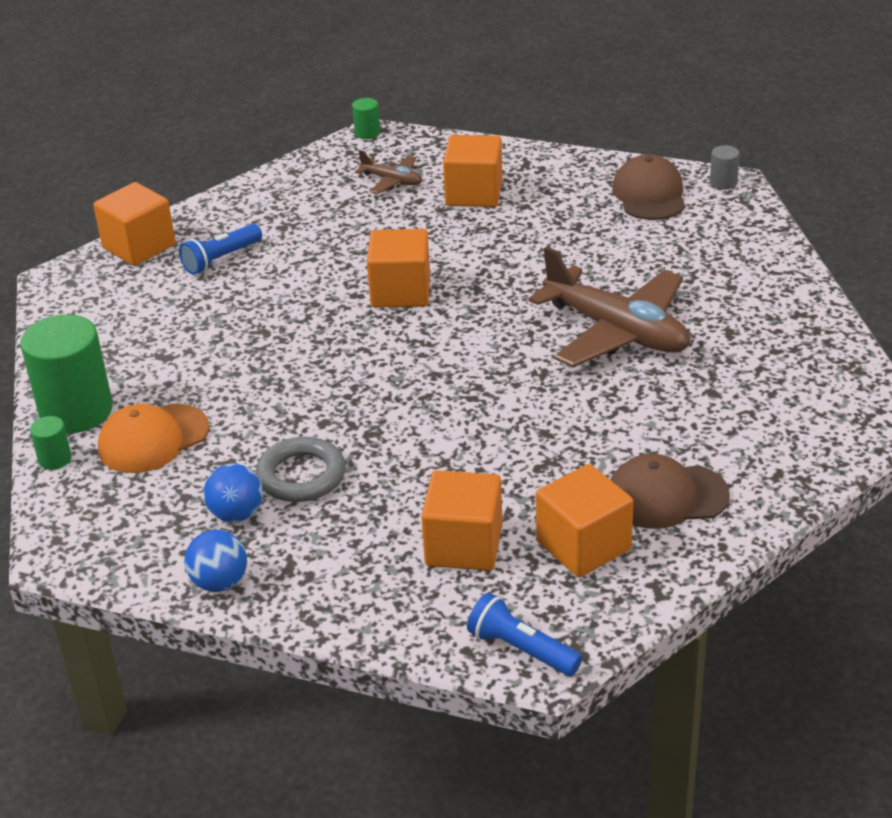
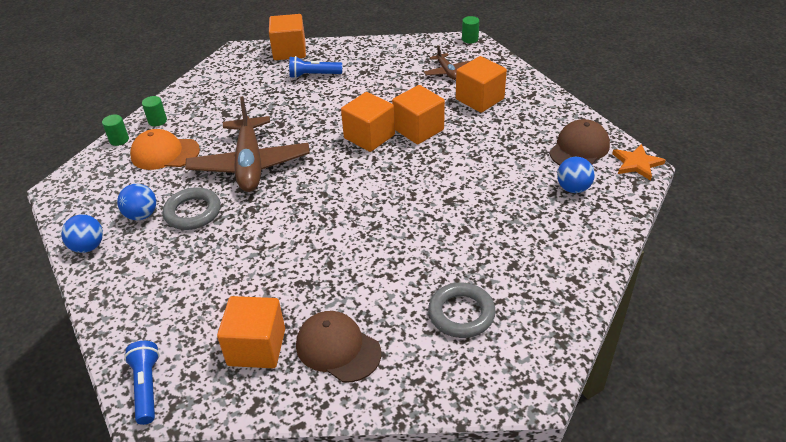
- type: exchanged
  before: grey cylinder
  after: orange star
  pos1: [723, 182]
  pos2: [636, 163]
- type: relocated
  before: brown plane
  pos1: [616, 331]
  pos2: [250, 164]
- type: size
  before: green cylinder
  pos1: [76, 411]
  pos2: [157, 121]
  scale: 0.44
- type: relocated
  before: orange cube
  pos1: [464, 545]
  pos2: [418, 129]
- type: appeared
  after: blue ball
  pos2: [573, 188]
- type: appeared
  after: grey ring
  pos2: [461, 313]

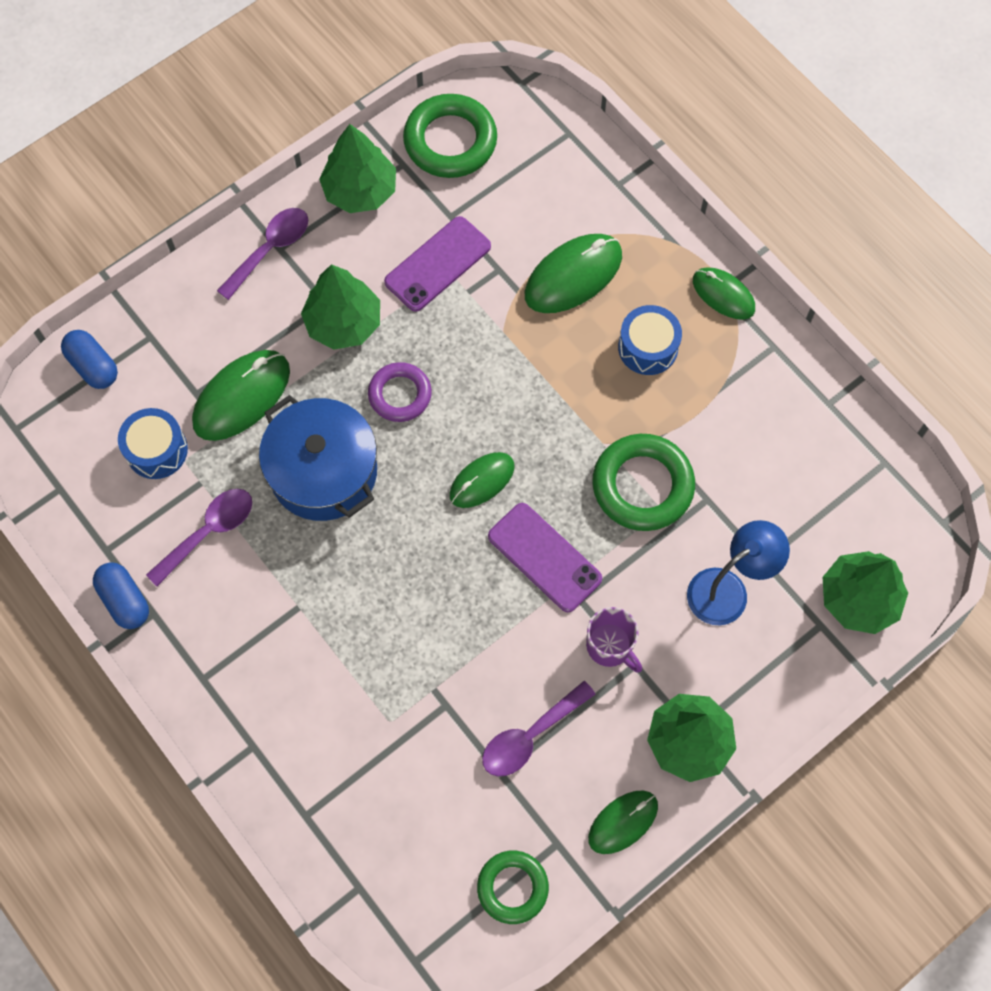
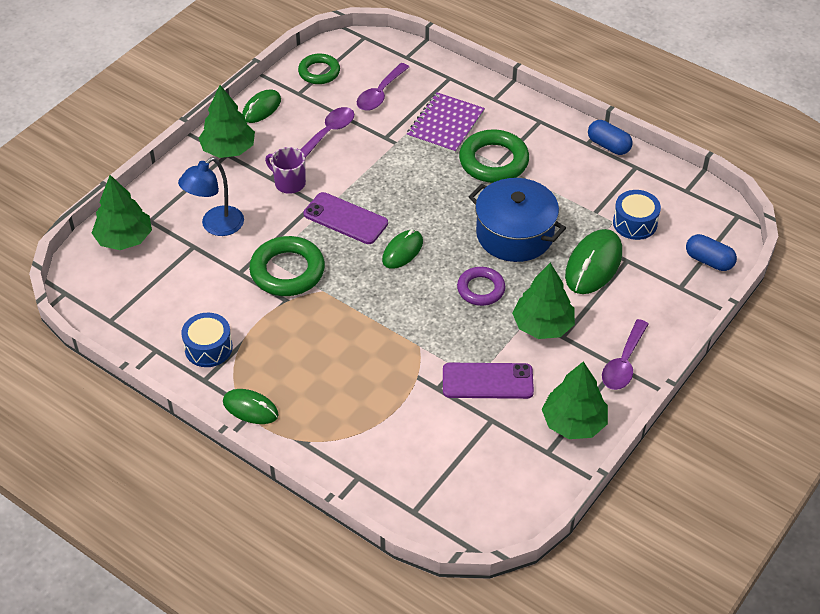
- type: relocated
  before: green ring
  pos1: [450, 141]
  pos2: [493, 161]
- type: spun
  before: purple phone
  pos1: [437, 264]
  pos2: [487, 381]
  turn: 60
- type: missing
  before: green mouse
  pos1: [573, 276]
- type: relocated
  before: blue drum
  pos1: [648, 347]
  pos2: [208, 348]
- type: relocated
  before: purple spoon
  pos1: [209, 532]
  pos2: [380, 94]
- type: appeared
  after: purple notebook
  pos2: [445, 125]

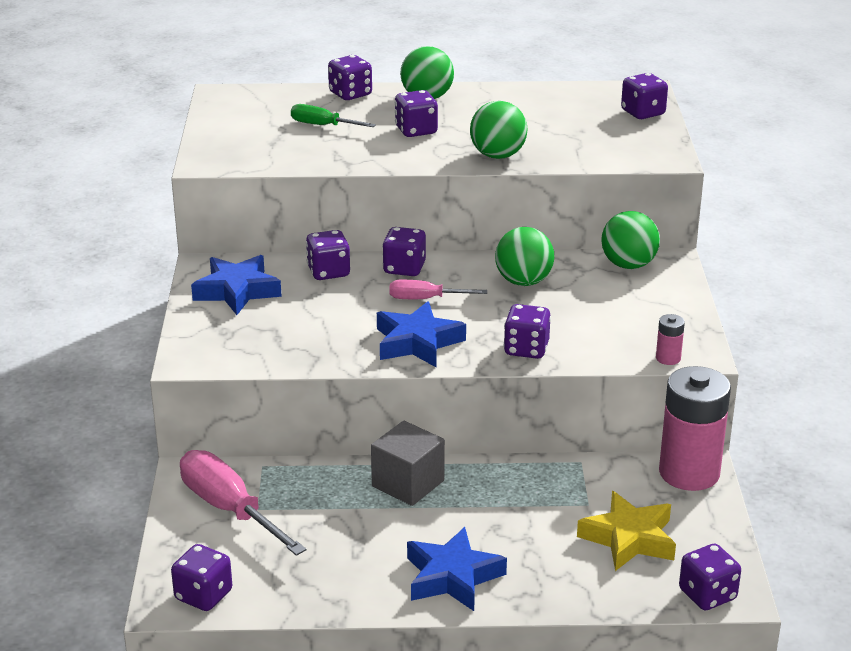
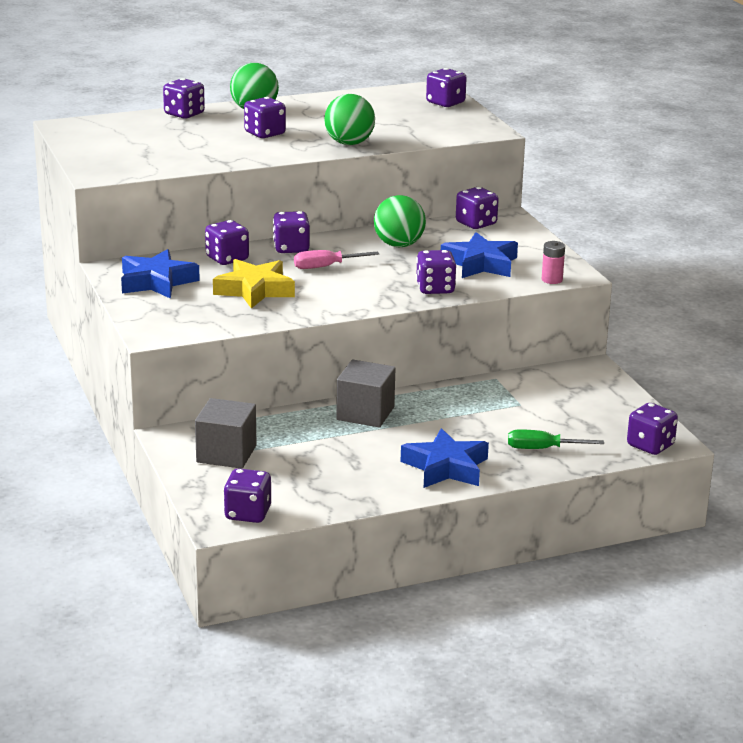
- type: relocated
  before: green screwdriver
  pos1: [323, 125]
  pos2: [543, 449]
- type: exchanged
  before: green ball
  after: purple dice
  pos1: [628, 265]
  pos2: [476, 223]
- type: relocated
  before: blue star
  pos1: [417, 342]
  pos2: [480, 264]
- type: missing
  before: pink battery
  pos1: [689, 472]
- type: exchanged
  before: pink screwdriver
  after: grey cube
  pos1: [230, 509]
  pos2: [226, 454]
- type: relocated
  before: yellow star
  pos1: [629, 538]
  pos2: [255, 290]

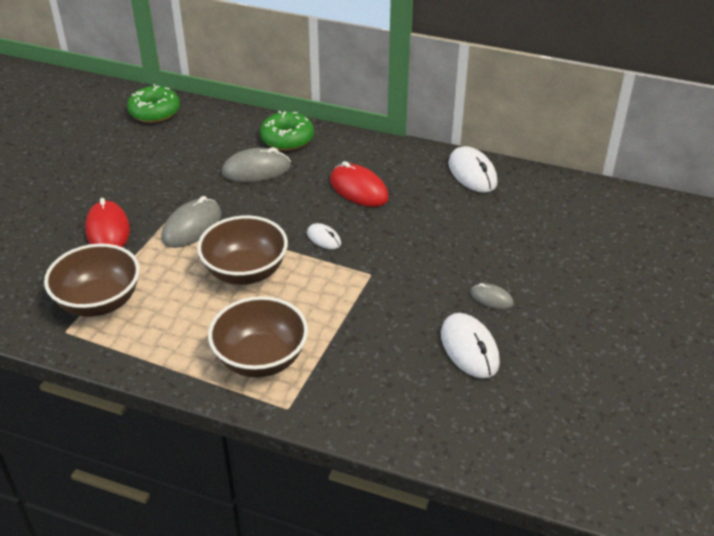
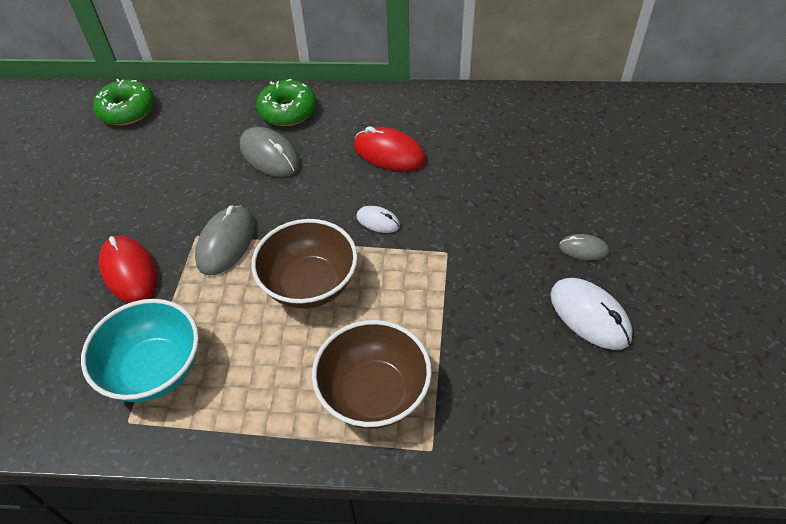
- type: missing
  before: white mouse
  pos1: [472, 173]
- type: spun
  before: grey mouse
  pos1: [256, 170]
  pos2: [269, 155]
  turn: 75
- type: colour
  before: brown bowl
  after: turquoise bowl
  pos1: [99, 302]
  pos2: [154, 370]

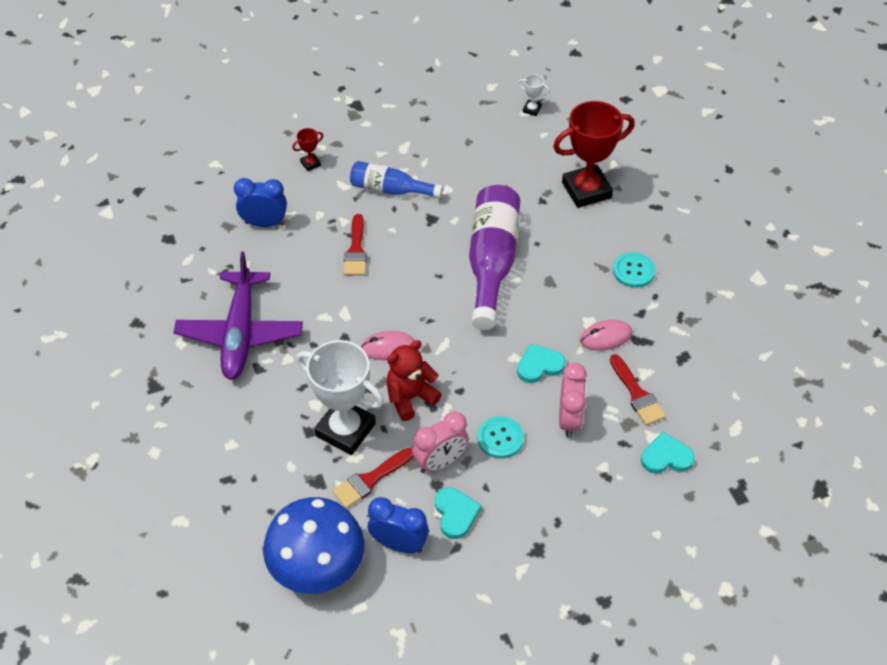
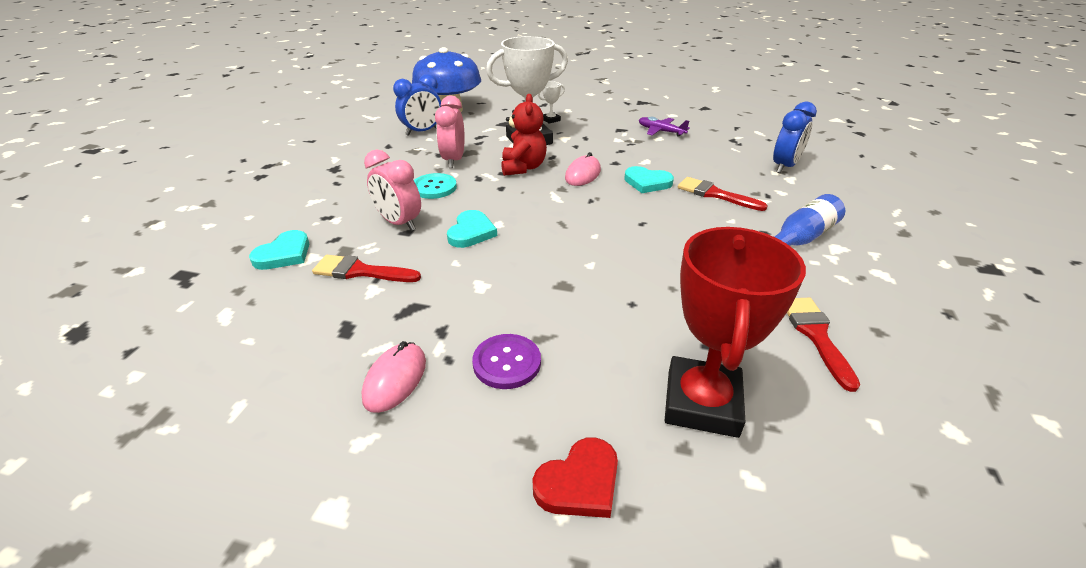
- type: relocated
  before: white trophy
  pos1: [532, 109]
  pos2: [551, 120]
- type: missing
  before: red trophy
  pos1: [310, 163]
- type: missing
  before: purple bottle
  pos1: [491, 263]
- type: size
  before: purple plane
  pos1: [240, 333]
  pos2: [661, 131]
  scale: 0.46
- type: colour
  before: turquoise button
  after: purple button
  pos1: [633, 271]
  pos2: [507, 363]
- type: relocated
  before: pink mouse
  pos1: [606, 337]
  pos2: [395, 379]
- type: relocated
  before: red brush
  pos1: [370, 480]
  pos2: [816, 335]
- type: relocated
  before: turquoise heart
  pos1: [455, 514]
  pos2: [647, 182]
- type: appeared
  after: red heart
  pos2: [579, 482]

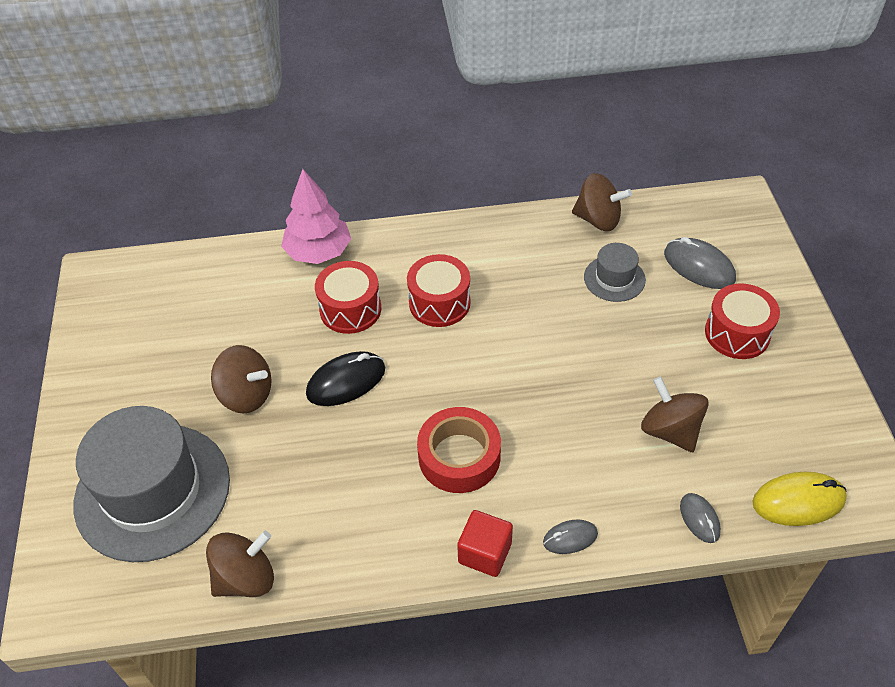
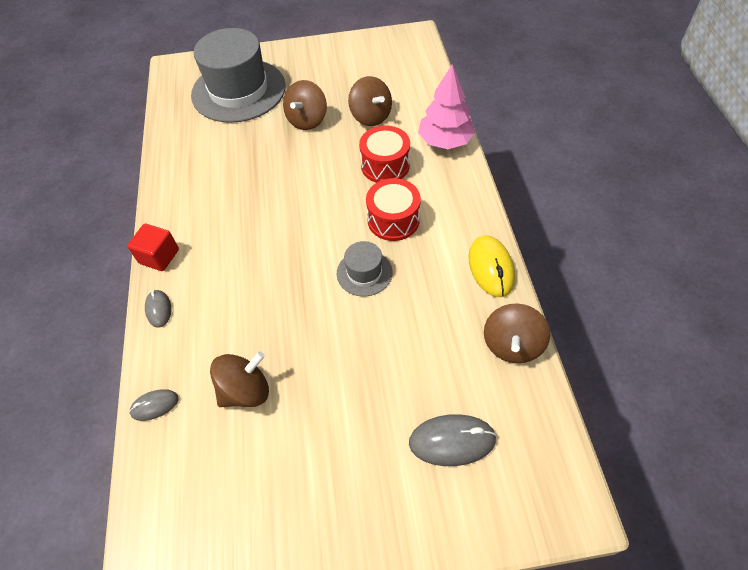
- type: spun
  before: grey mouse
  pos1: [699, 266]
  pos2: [452, 441]
  turn: 45
- type: relocated
  before: grey hat
  pos1: [614, 278]
  pos2: [364, 273]
- type: missing
  before: red drum
  pos1: [737, 333]
- type: missing
  before: black mouse
  pos1: [346, 381]
- type: missing
  before: red tape
  pos1: [459, 456]
- type: relocated
  before: yellow mouse
  pos1: [798, 501]
  pos2: [491, 268]
- type: relocated
  before: brown spinning top
  pos1: [246, 578]
  pos2: [371, 116]

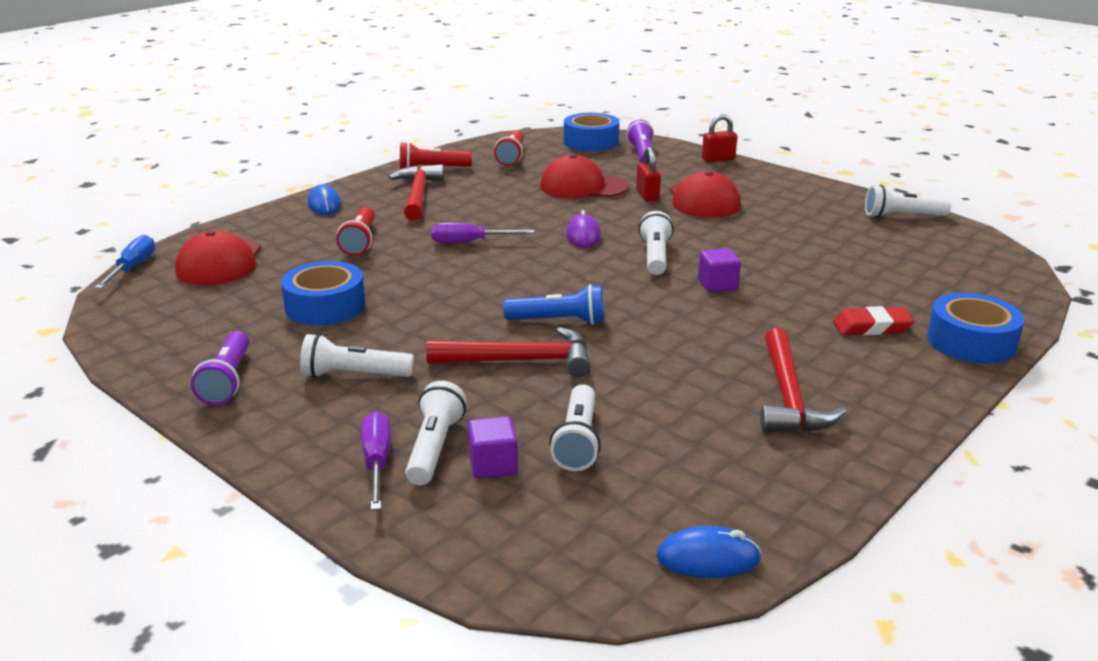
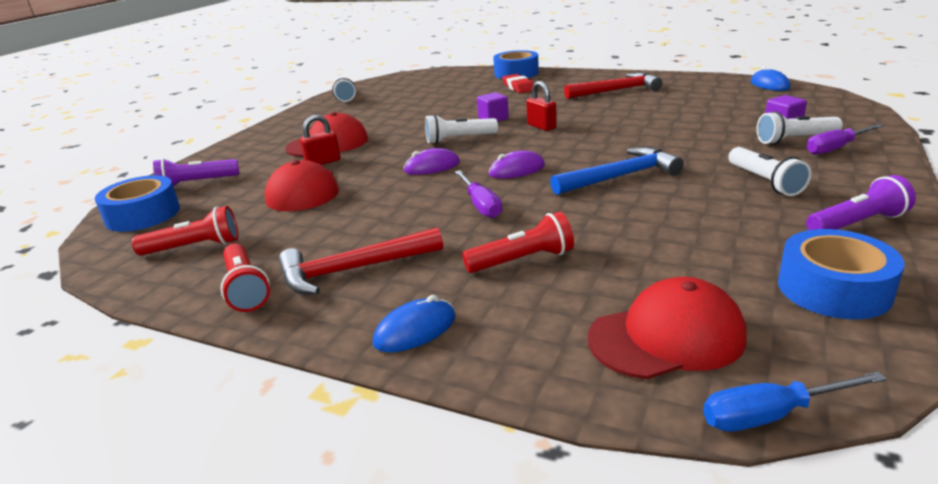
- type: relocated
  before: red padlock
  pos1: [718, 159]
  pos2: [541, 126]
- type: relocated
  before: blue tape
  pos1: [325, 306]
  pos2: [833, 289]
- type: missing
  before: blue flashlight
  pos1: [559, 321]
- type: missing
  before: red hammer
  pos1: [520, 361]
- type: missing
  before: white flashlight
  pos1: [577, 441]
- type: appeared
  after: blue hammer
  pos2: [620, 176]
- type: appeared
  after: purple mouse
  pos2: [516, 170]

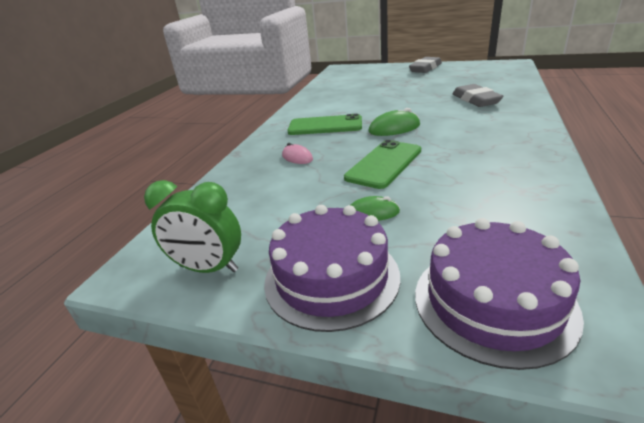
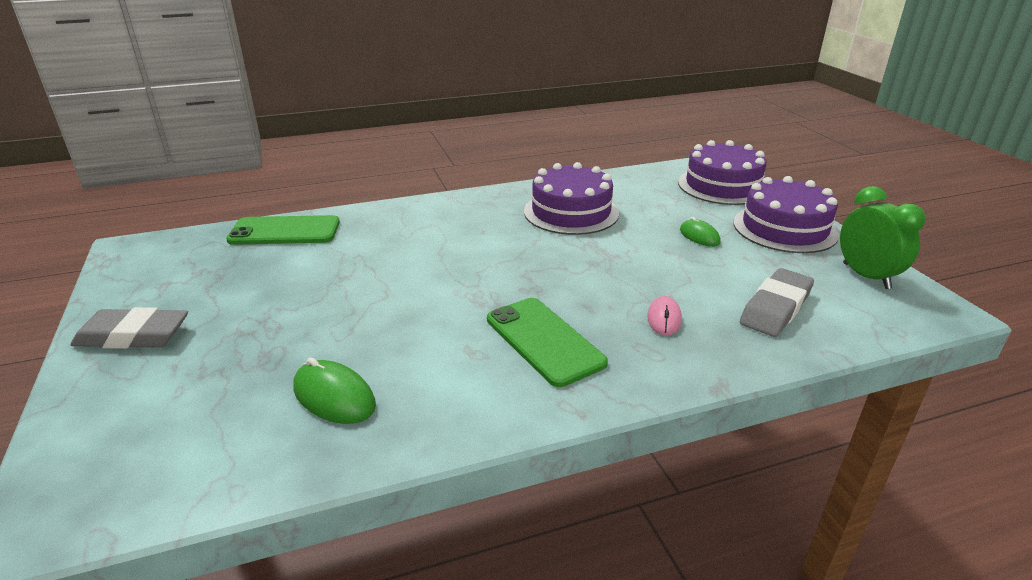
- type: relocated
  before: grey eraser
  pos1: [475, 100]
  pos2: [775, 308]
- type: relocated
  before: green mouse
  pos1: [394, 128]
  pos2: [334, 397]
- type: relocated
  before: green phone
  pos1: [384, 164]
  pos2: [285, 231]
- type: appeared
  after: purple cake
  pos2: [571, 212]

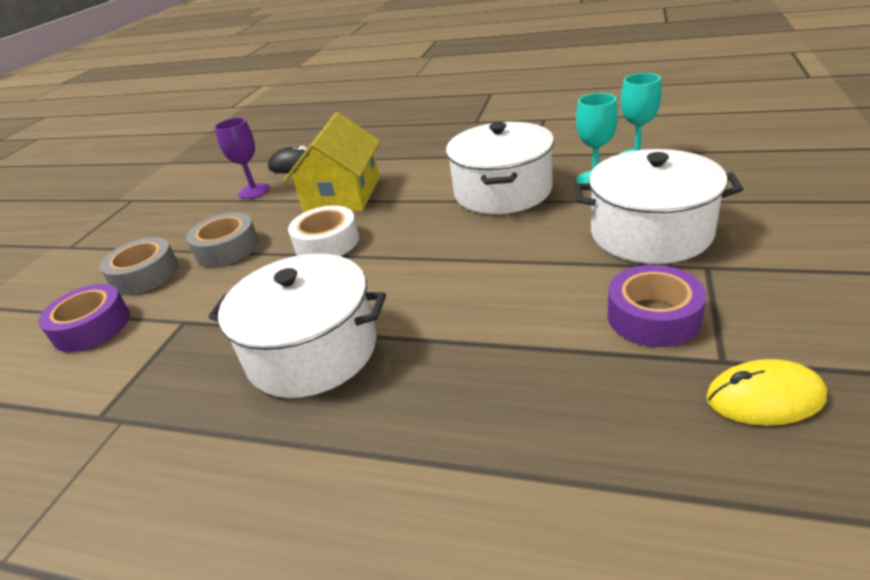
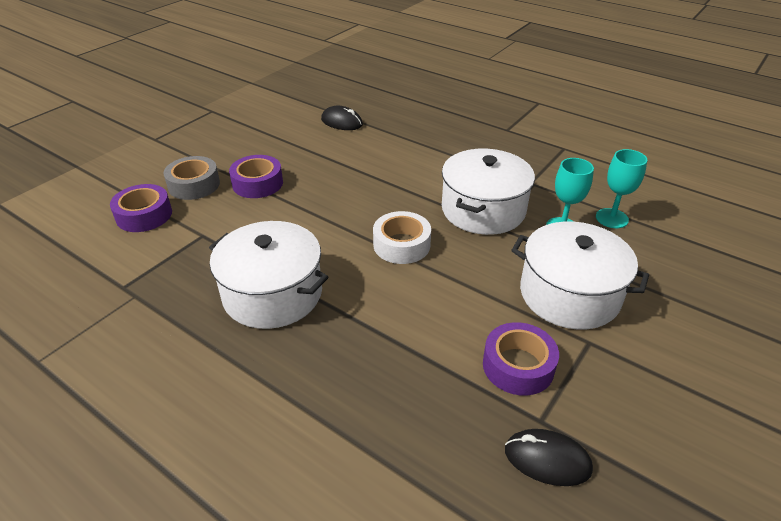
- type: missing
  before: yellow house
  pos1: [343, 195]
- type: missing
  before: purple goblet
  pos1: [254, 191]
- type: relocated
  before: white tape
  pos1: [327, 242]
  pos2: [401, 245]
- type: colour
  before: grey tape
  after: purple tape
  pos1: [227, 248]
  pos2: [257, 183]
- type: colour
  before: yellow mouse
  after: black mouse
  pos1: [764, 398]
  pos2: [547, 460]

